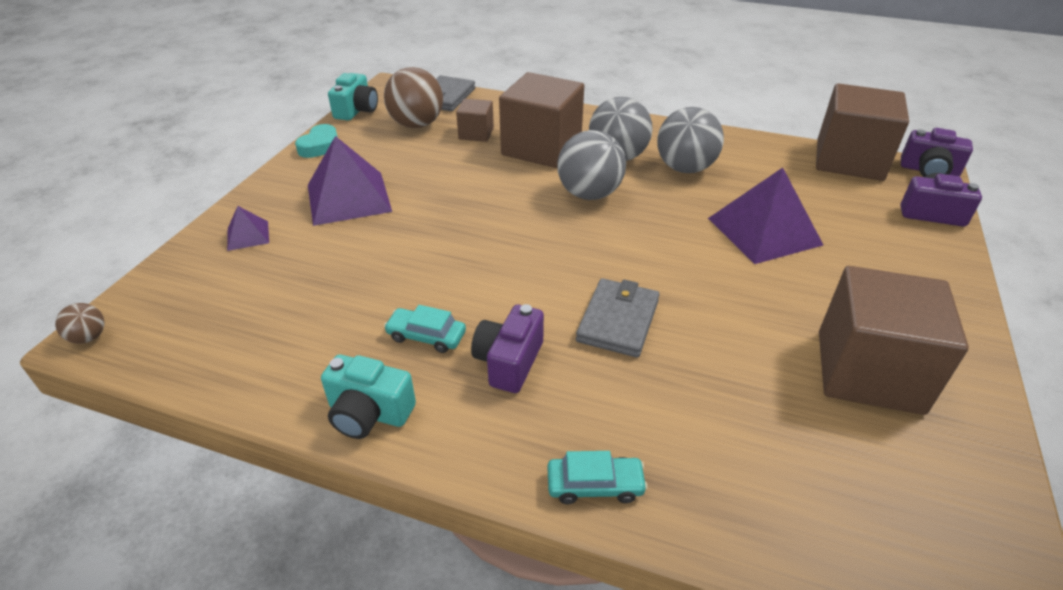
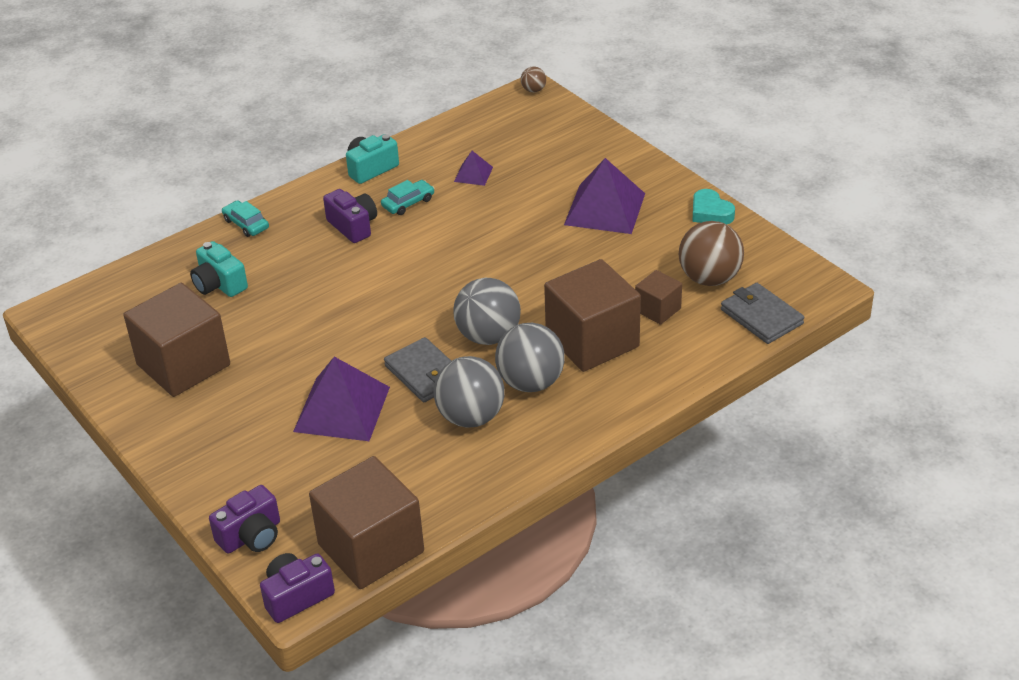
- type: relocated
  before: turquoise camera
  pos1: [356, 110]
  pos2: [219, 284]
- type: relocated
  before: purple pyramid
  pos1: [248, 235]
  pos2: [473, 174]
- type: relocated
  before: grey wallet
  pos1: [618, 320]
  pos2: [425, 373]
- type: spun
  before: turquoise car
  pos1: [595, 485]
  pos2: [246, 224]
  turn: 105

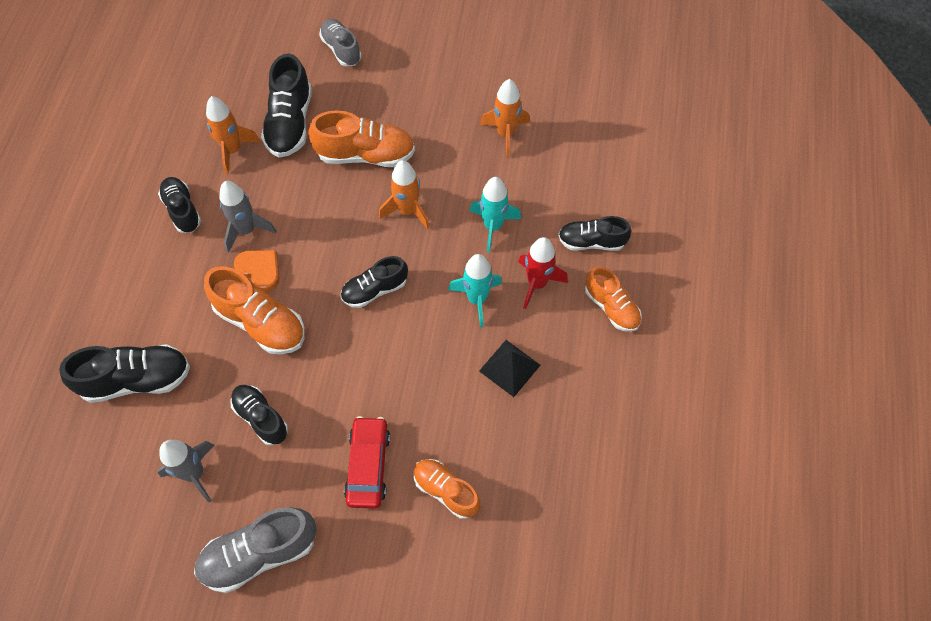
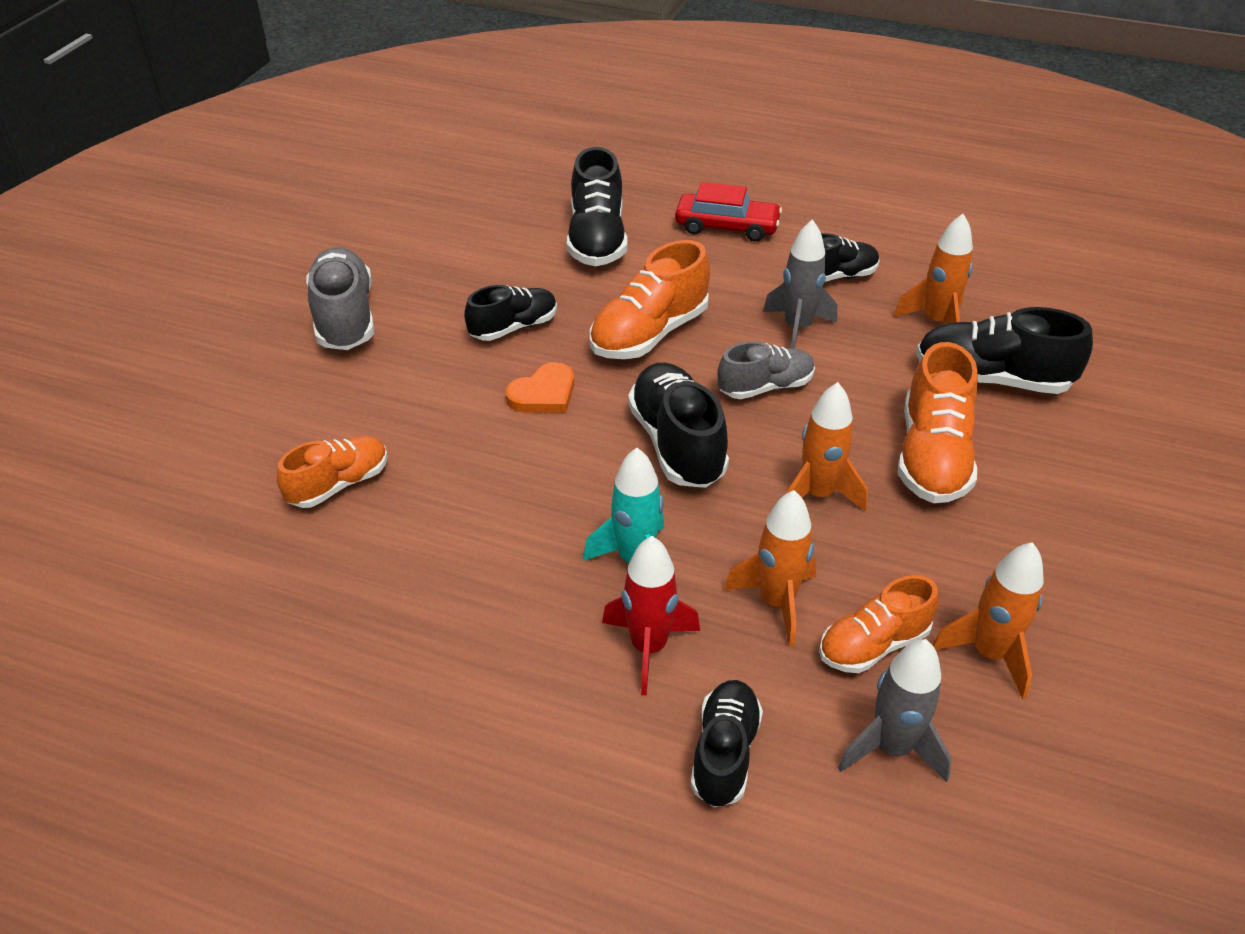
- type: relocated
  before: grey shoe
  pos1: [341, 49]
  pos2: [765, 387]
- type: colour
  before: turquoise rocket
  after: orange rocket
  pos1: [493, 226]
  pos2: [776, 602]
- type: relocated
  before: orange heart
  pos1: [260, 270]
  pos2: [543, 394]
- type: size
  before: black shoe
  pos1: [374, 290]
  pos2: [677, 444]
  scale: 1.53
- type: relocated
  before: orange shoe
  pos1: [611, 307]
  pos2: [873, 645]
- type: missing
  before: black pyramid
  pos1: [509, 368]
- type: relocated
  before: red car
  pos1: [368, 465]
  pos2: [726, 227]
- type: relocated
  before: grey rocket
  pos1: [195, 473]
  pos2: [891, 748]

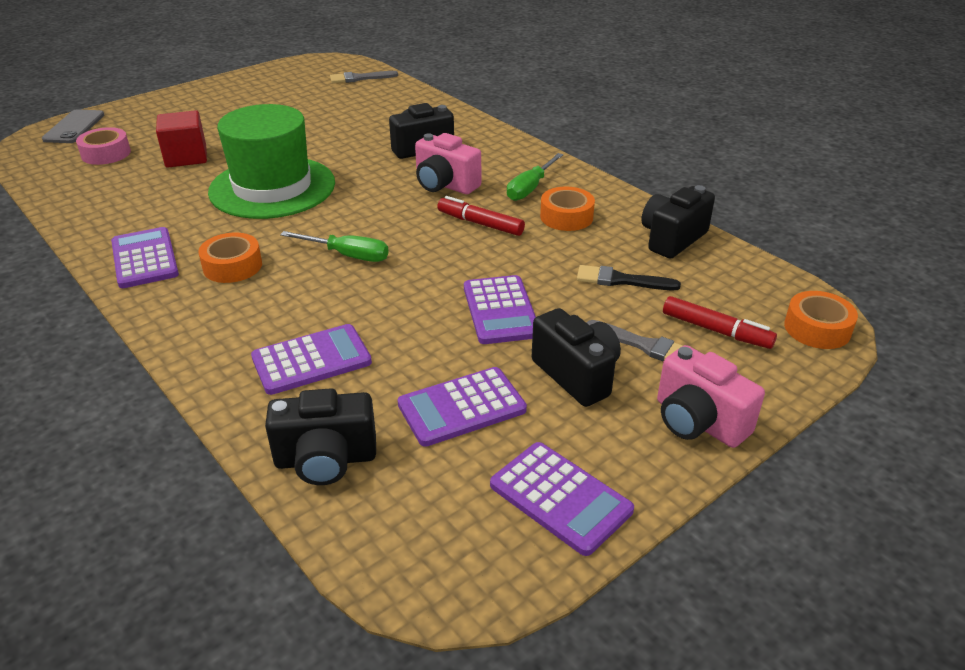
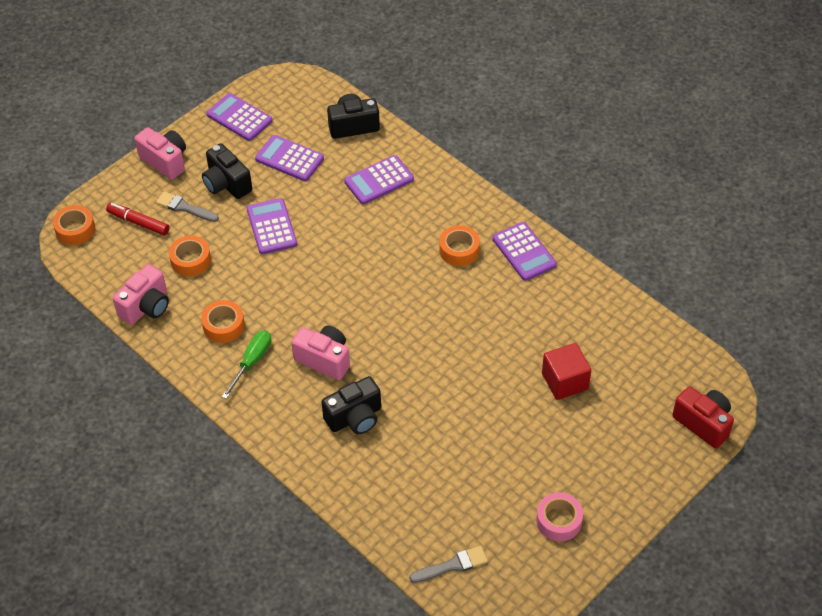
- type: missing
  before: green hat
  pos1: [272, 187]
- type: exchanged
  before: grey phone
  after: red camera
  pos1: [74, 127]
  pos2: [703, 423]
- type: relocated
  before: pink tape
  pos1: [106, 153]
  pos2: [559, 521]
- type: colour
  before: black camera
  after: pink camera
  pos1: [672, 239]
  pos2: [146, 307]
- type: missing
  before: red marker
  pos1: [480, 223]
- type: missing
  before: green screwdriver
  pos1: [348, 255]
- type: exchanged
  before: black brush
  after: orange tape
  pos1: [621, 280]
  pos2: [190, 260]
- type: spun
  before: purple calculator
  pos1: [462, 407]
  pos2: [289, 159]
  turn: -120

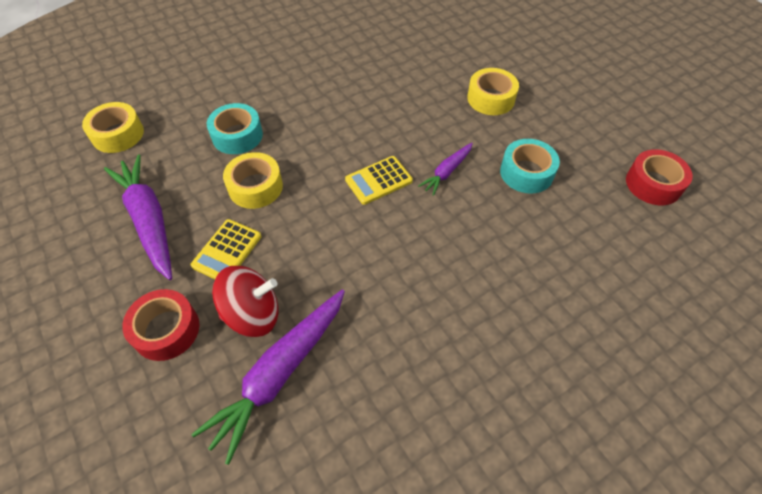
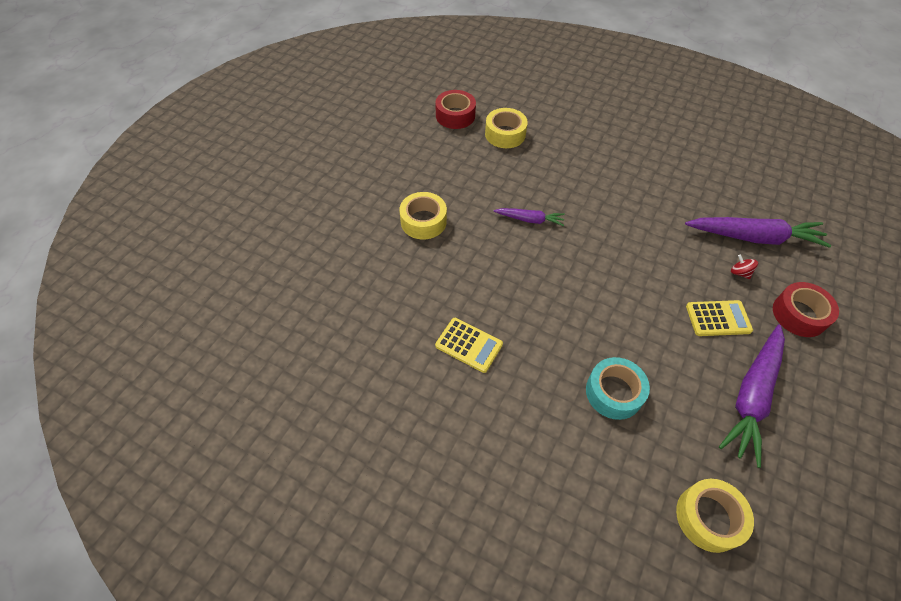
- type: missing
  before: turquoise tape
  pos1: [526, 173]
- type: relocated
  before: yellow tape
  pos1: [255, 187]
  pos2: [505, 134]
- type: relocated
  before: yellow calculator
  pos1: [378, 180]
  pos2: [469, 345]
- type: size
  before: red spinning top
  pos1: [253, 314]
  pos2: [739, 273]
  scale: 0.44

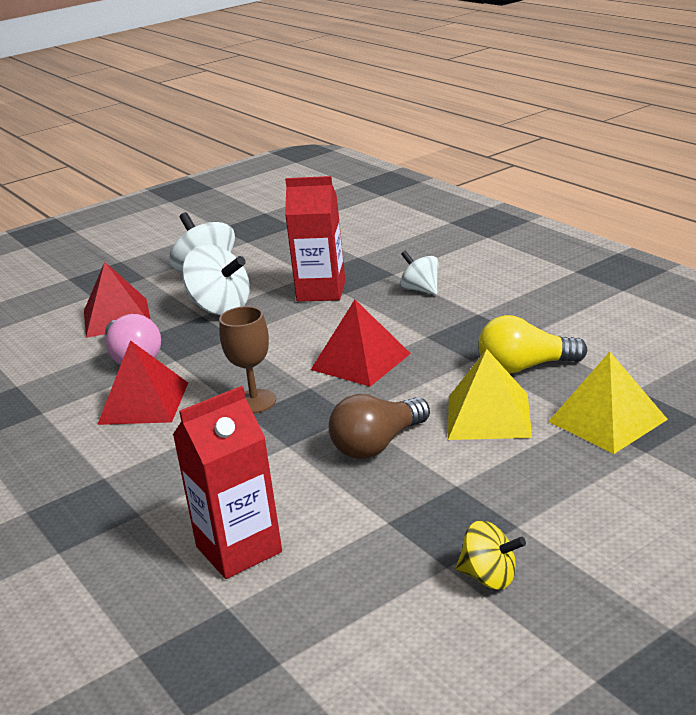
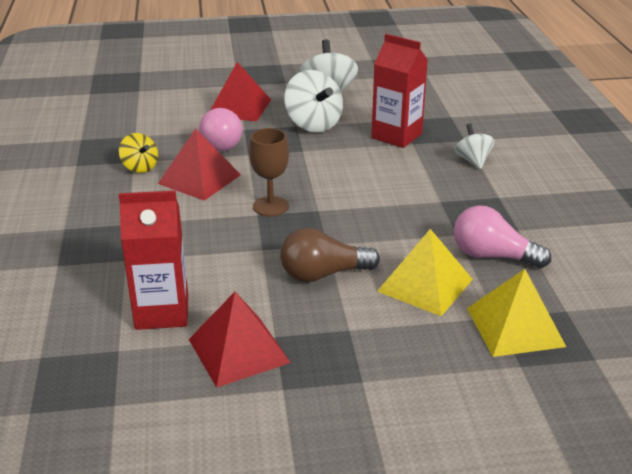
- type: relocated
  before: red pyramid
  pos1: [361, 361]
  pos2: [238, 350]
- type: colour
  before: yellow light bulb
  after: pink light bulb
  pos1: [525, 367]
  pos2: [492, 256]
- type: relocated
  before: yellow spinning top
  pos1: [489, 577]
  pos2: [140, 167]

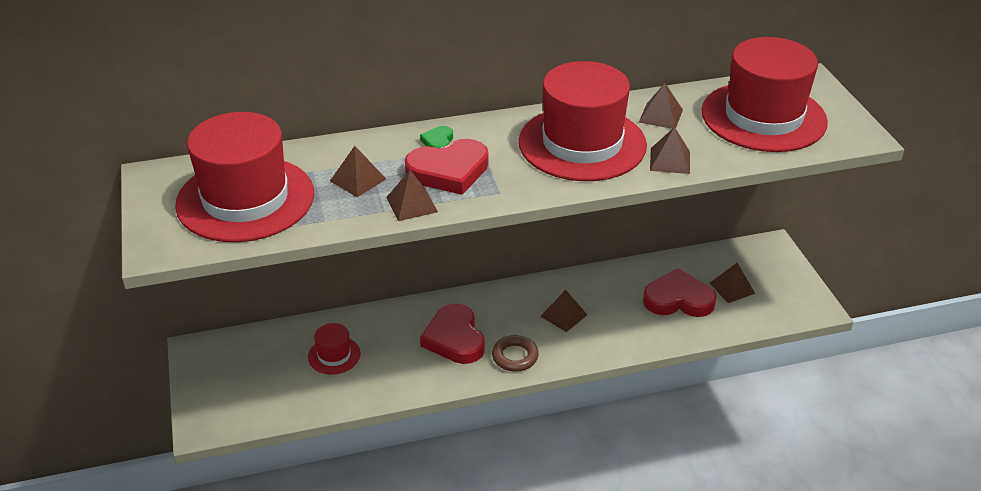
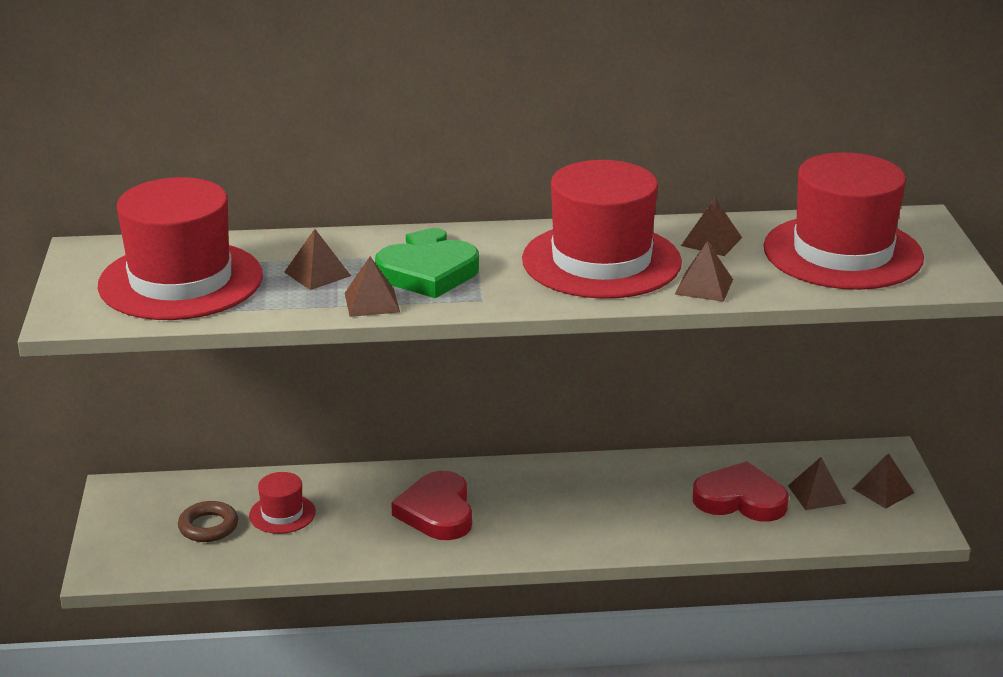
- type: colour
  before: red heart
  after: green heart
  pos1: [449, 171]
  pos2: [428, 274]
- type: relocated
  before: brown pyramid
  pos1: [564, 315]
  pos2: [883, 490]
- type: relocated
  before: brown ring
  pos1: [515, 356]
  pos2: [208, 526]

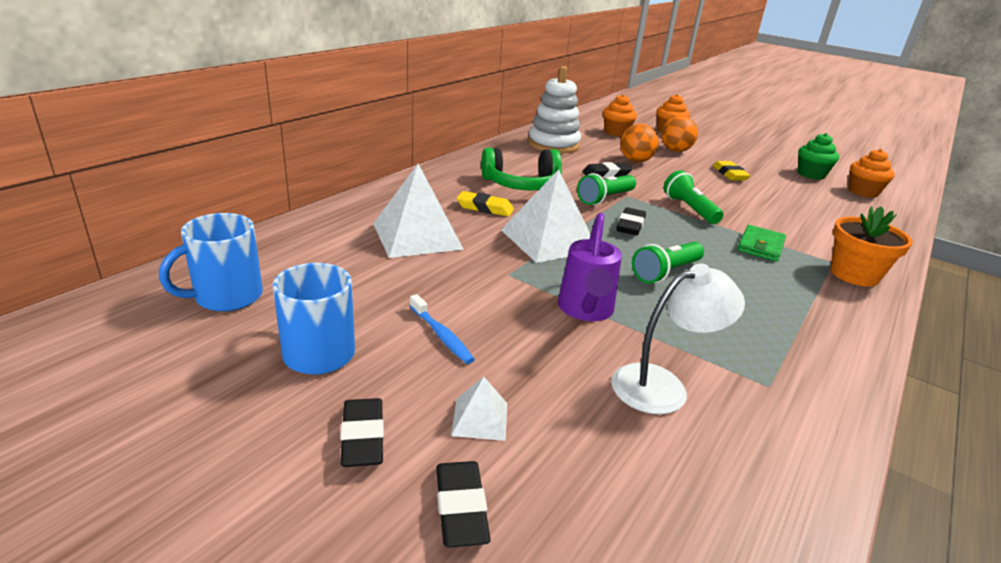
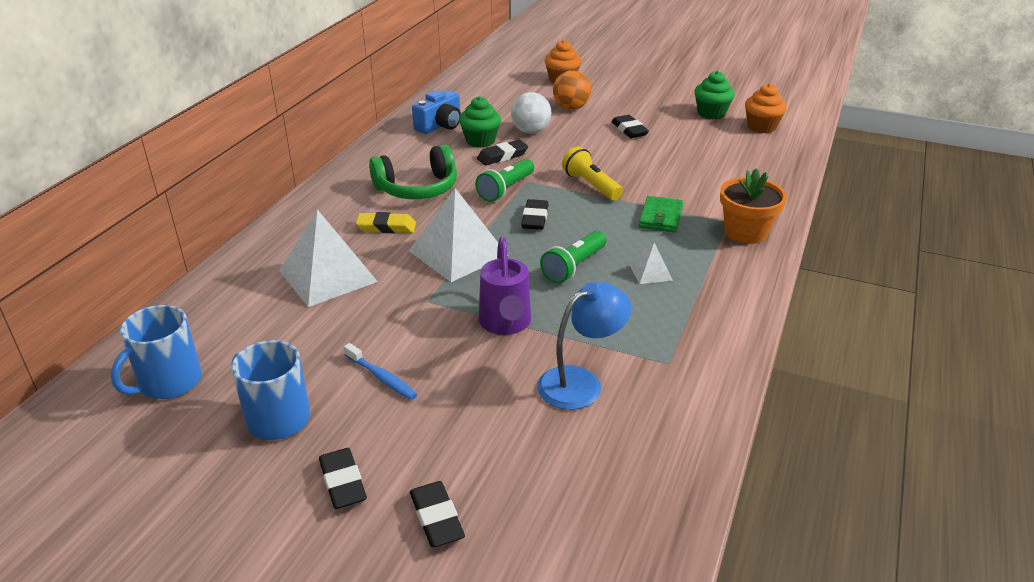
- type: exchanged
  before: white stacking toy
  after: blue camera
  pos1: [553, 144]
  pos2: [440, 125]
- type: missing
  before: orange cupcake
  pos1: [616, 133]
- type: colour
  before: orange ball
  after: white ball
  pos1: [635, 161]
  pos2: [531, 131]
- type: colour
  before: yellow eraser
  after: black eraser
  pos1: [730, 174]
  pos2: [629, 130]
- type: colour
  before: green flashlight
  after: yellow flashlight
  pos1: [689, 209]
  pos2: [591, 185]
- type: colour
  before: white lamp
  after: blue lamp
  pos1: [662, 385]
  pos2: [580, 382]
- type: relocated
  before: white pyramid
  pos1: [480, 419]
  pos2: [651, 272]
- type: appeared
  after: green cupcake
  pos2: [480, 141]

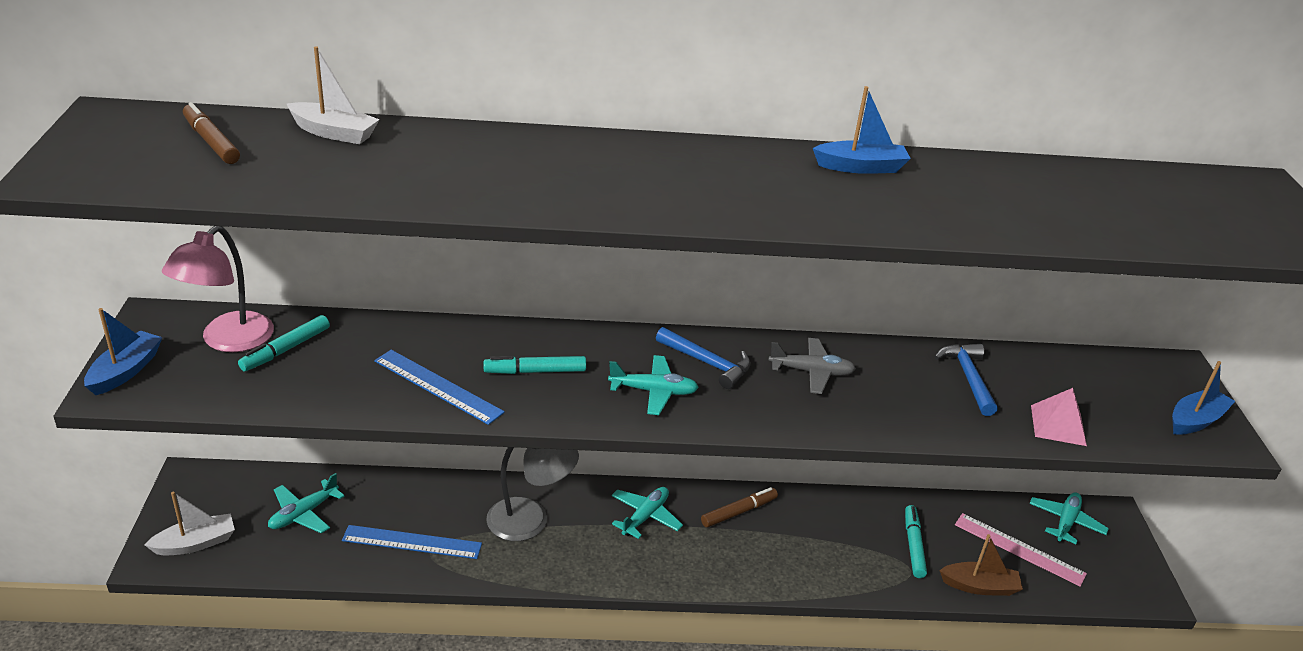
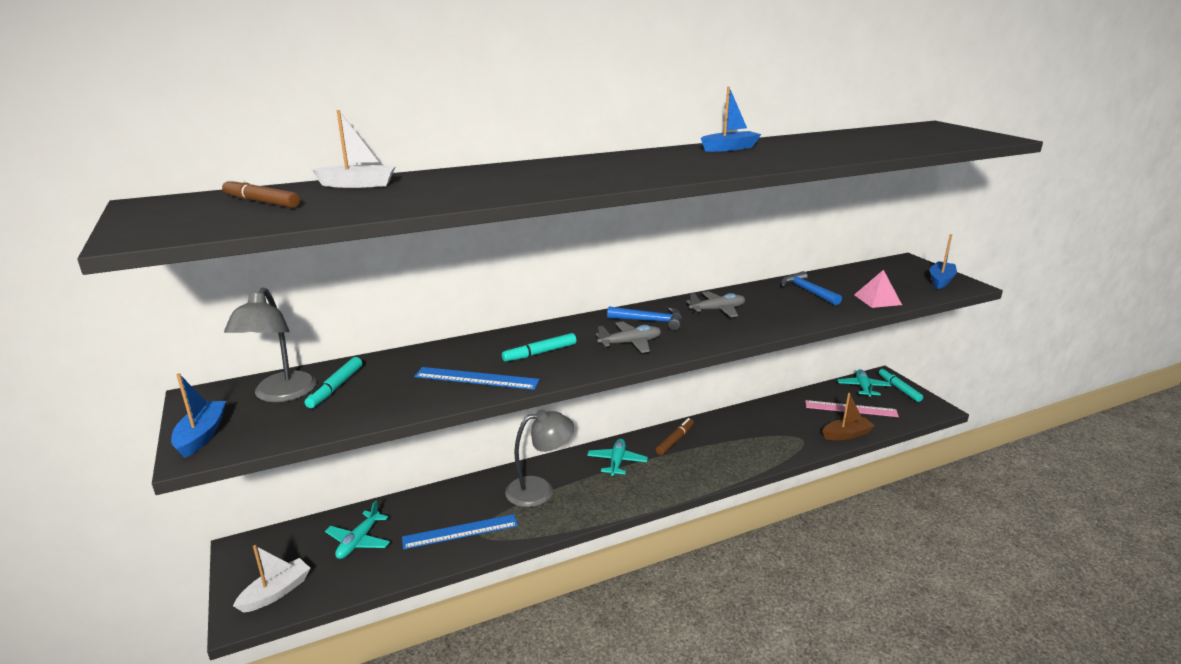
- type: colour
  before: pink lamp
  after: grey lamp
  pos1: [228, 341]
  pos2: [281, 394]
- type: colour
  before: turquoise plane
  after: grey plane
  pos1: [653, 391]
  pos2: [630, 343]
- type: relocated
  before: turquoise marker
  pos1: [913, 545]
  pos2: [899, 388]

